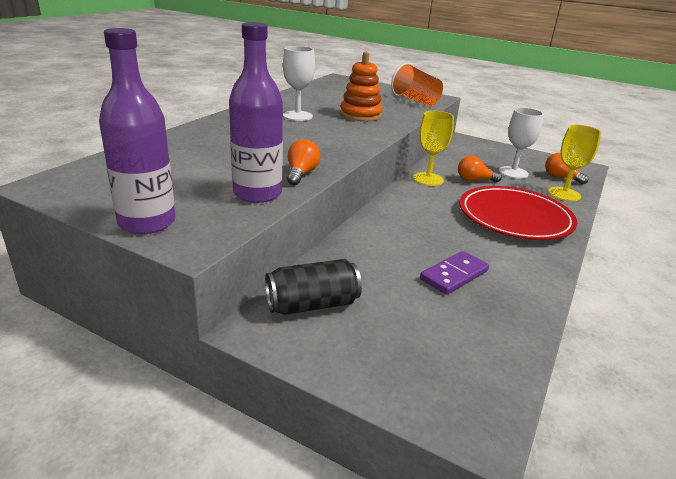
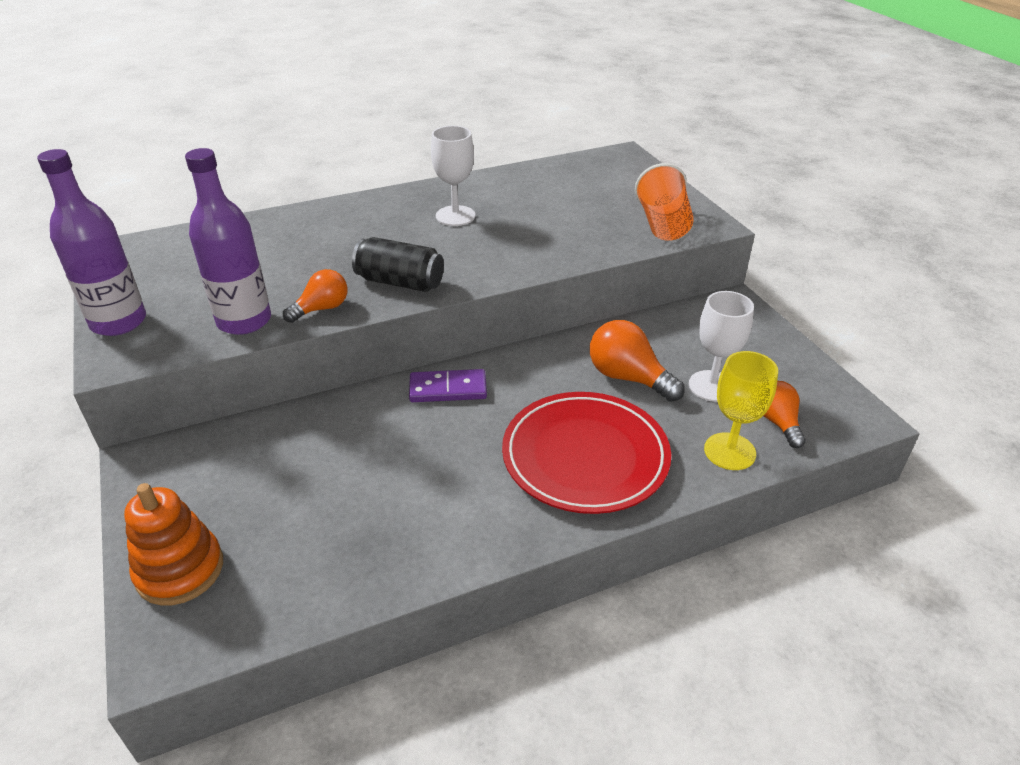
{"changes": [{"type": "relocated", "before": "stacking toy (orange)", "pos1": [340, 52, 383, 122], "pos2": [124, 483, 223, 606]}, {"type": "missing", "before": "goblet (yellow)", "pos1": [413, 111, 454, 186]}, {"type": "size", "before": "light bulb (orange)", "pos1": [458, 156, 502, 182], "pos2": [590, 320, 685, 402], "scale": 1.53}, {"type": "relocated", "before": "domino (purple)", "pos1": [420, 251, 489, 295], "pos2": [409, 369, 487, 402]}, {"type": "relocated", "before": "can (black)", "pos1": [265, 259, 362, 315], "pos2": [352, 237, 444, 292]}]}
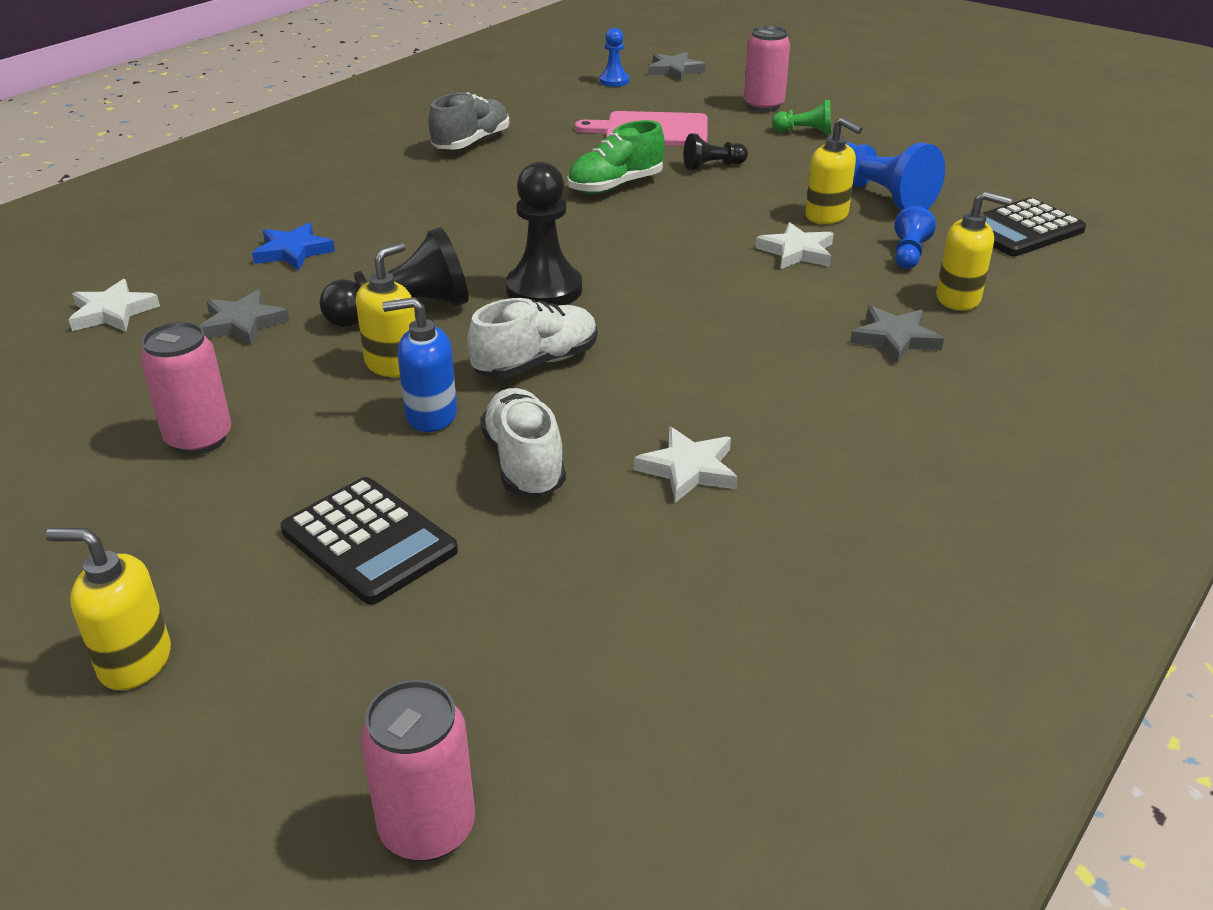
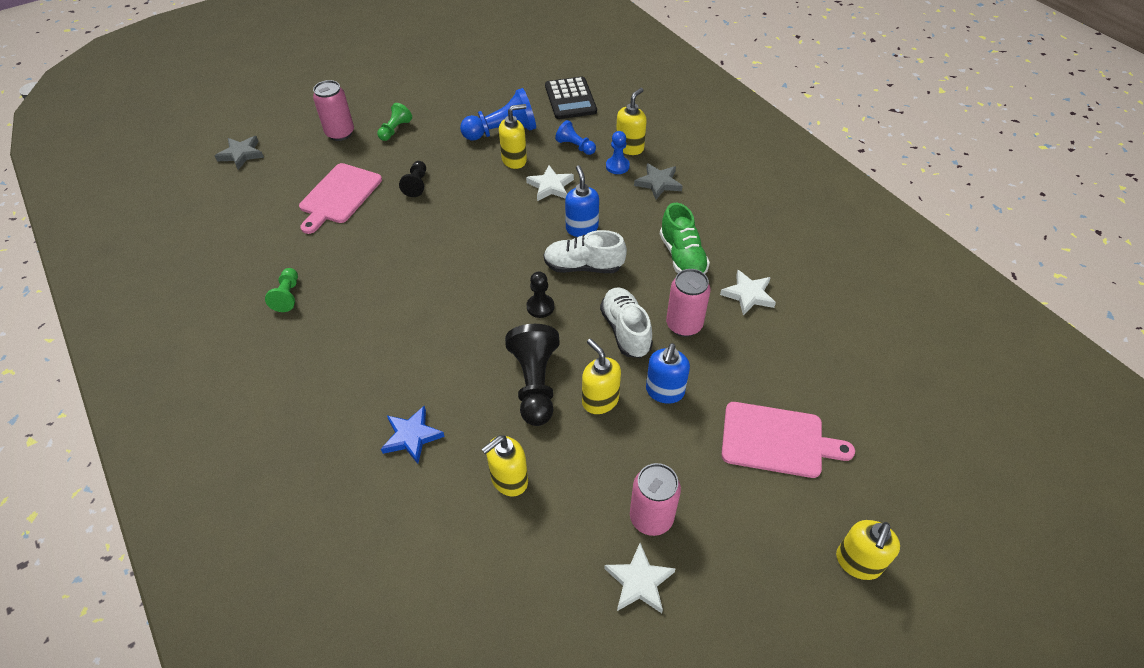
{"changes": [{"type": "relocated", "before": "pawn (blue)", "pos1": [599, 28, 629, 87], "pos2": [606, 131, 630, 174]}, {"type": "exchanged", "before": "shoe (grey)", "after": "pawn (green)", "pos1": [429, 92, 509, 150], "pos2": [265, 268, 298, 312]}, {"type": "relocated", "before": "shoe (green)", "pos1": [567, 120, 665, 194], "pos2": [660, 203, 710, 274]}, {"type": "size", "before": "pawn (black)", "pos1": [506, 162, 582, 305], "pos2": [526, 272, 554, 318], "scale": 0.56}, {"type": "relocated", "before": "star (white)", "pos1": [69, 279, 160, 332], "pos2": [604, 543, 676, 613]}, {"type": "exchanged", "before": "star (grey)", "after": "soap dispenser (yellow)", "pos1": [200, 290, 289, 346], "pos2": [481, 435, 528, 496]}, {"type": "relocated", "before": "shoe (white)", "pos1": [480, 388, 566, 497], "pos2": [544, 230, 627, 273]}, {"type": "exchanged", "before": "calculator (black)", "after": "cutting board (pink)", "pos1": [281, 477, 458, 605], "pos2": [721, 402, 855, 478]}, {"type": "relocated", "before": "can (pink)", "pos1": [360, 680, 475, 862], "pos2": [666, 269, 710, 337]}, {"type": "appeared", "after": "soap dispenser (blue)", "pos2": [565, 165, 599, 237]}]}
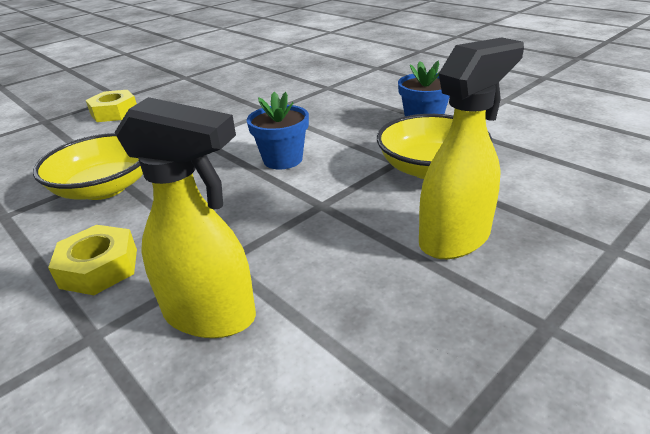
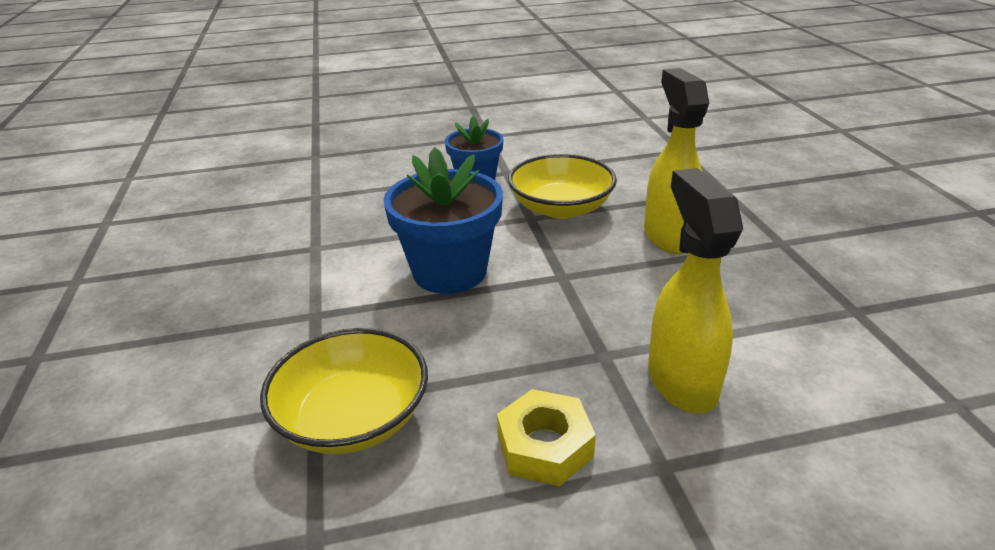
{"changes": [{"type": "missing", "before": "nut (yellow)", "pos1": [86, 90, 137, 122]}, {"type": "size", "before": "flower pot (blue)", "pos1": [247, 92, 309, 169], "pos2": [383, 147, 503, 294], "scale": 1.57}, {"type": "spun", "before": "spray bottle (yellow)", "pos1": [115, 97, 256, 338], "pos2": [648, 168, 743, 413], "turn": -60}]}
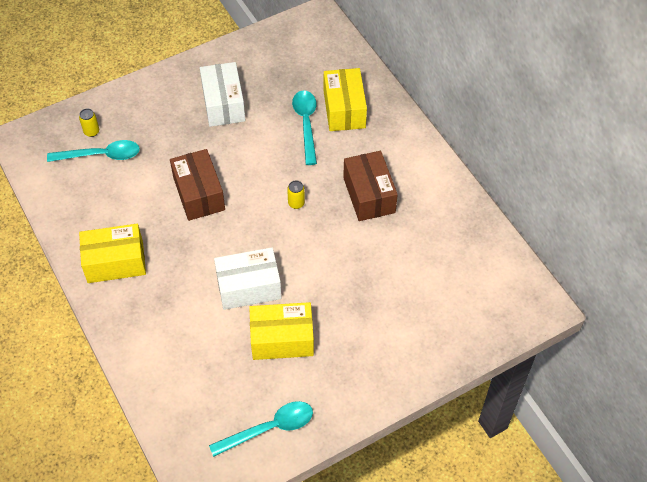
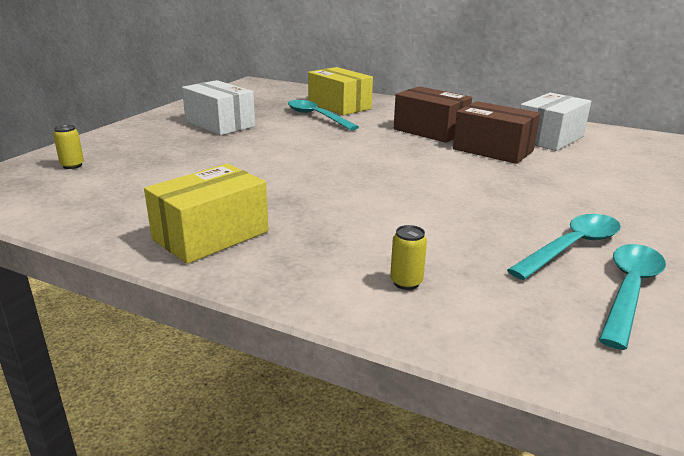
{"changes": [{"type": "relocated", "before": "spoon (turquoise)", "pos1": [47, 140, 140, 162], "pos2": [507, 214, 621, 280]}, {"type": "relocated", "before": "box (brown)", "pos1": [170, 149, 225, 221], "pos2": [453, 101, 540, 164]}, {"type": "relocated", "before": "can (yellow)", "pos1": [287, 180, 305, 209], "pos2": [390, 225, 427, 290]}, {"type": "relocated", "before": "box (white)", "pos1": [214, 247, 282, 310], "pos2": [520, 93, 591, 151]}, {"type": "missing", "before": "box (yellow)", "pos1": [249, 302, 314, 360]}]}
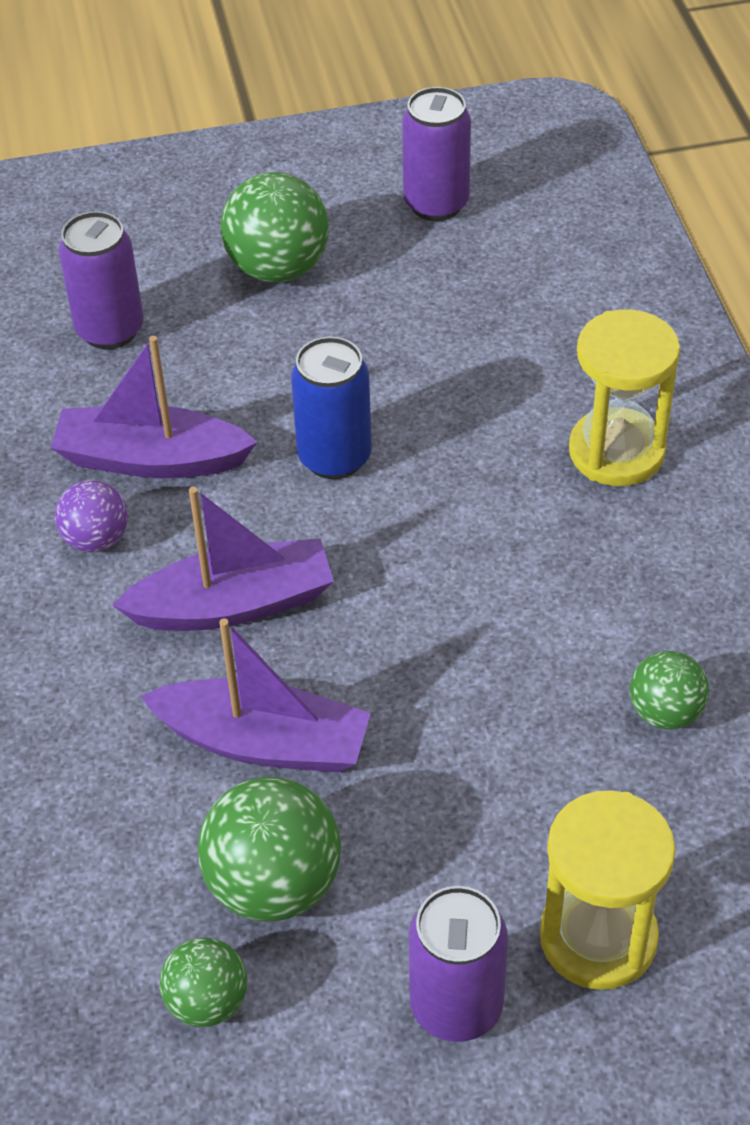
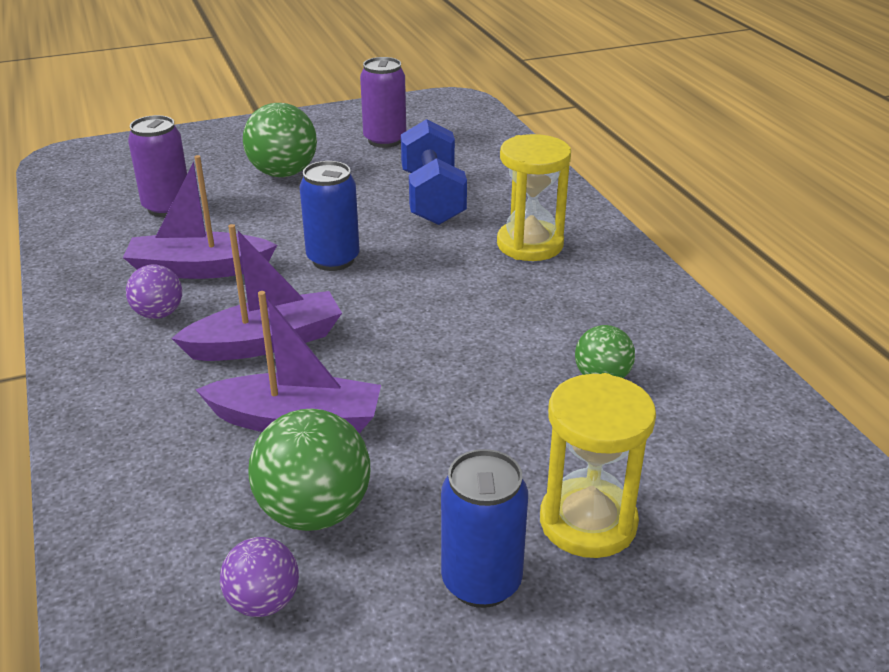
{"changes": [{"type": "colour", "before": "can (purple)", "after": "can (blue)", "pos1": [408, 886, 508, 1042], "pos2": [441, 449, 528, 608]}, {"type": "colour", "before": "ball (green)", "after": "ball (purple)", "pos1": [159, 937, 248, 1027], "pos2": [220, 537, 299, 617]}, {"type": "appeared", "after": "dumbbell (blue)", "pos2": [401, 119, 467, 225]}]}
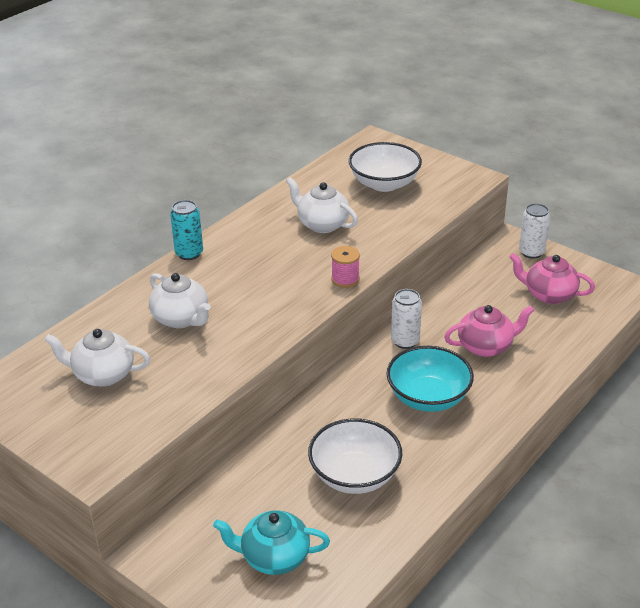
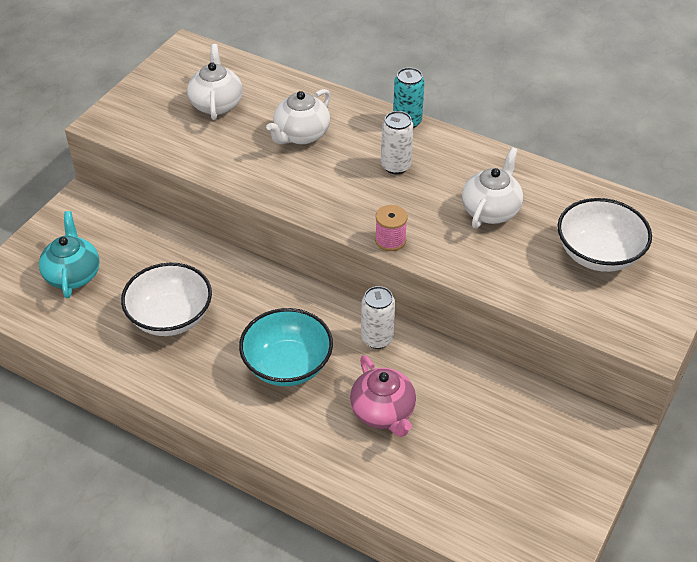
{"changes": [{"type": "relocated", "before": "can (white)", "pos1": [519, 203, 550, 259], "pos2": [381, 111, 414, 174]}, {"type": "missing", "before": "teapot (pink)", "pos1": [509, 253, 595, 304]}]}
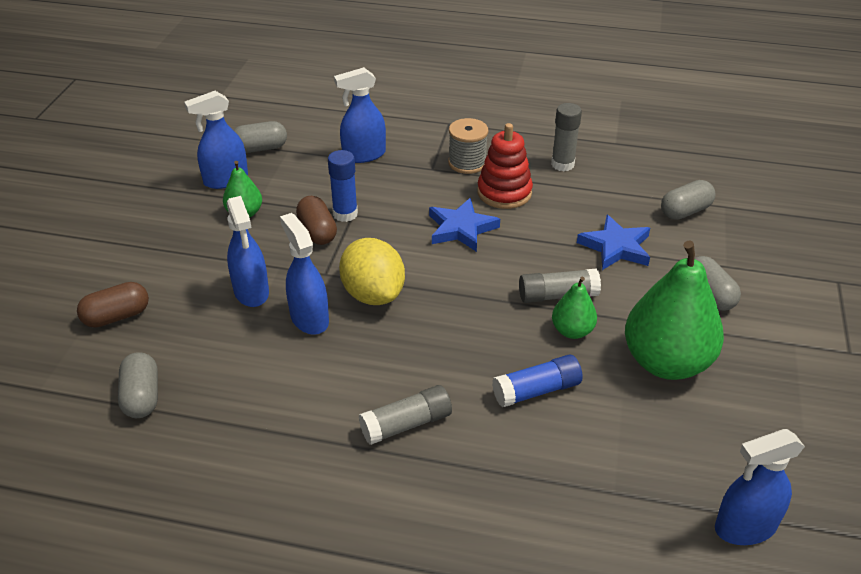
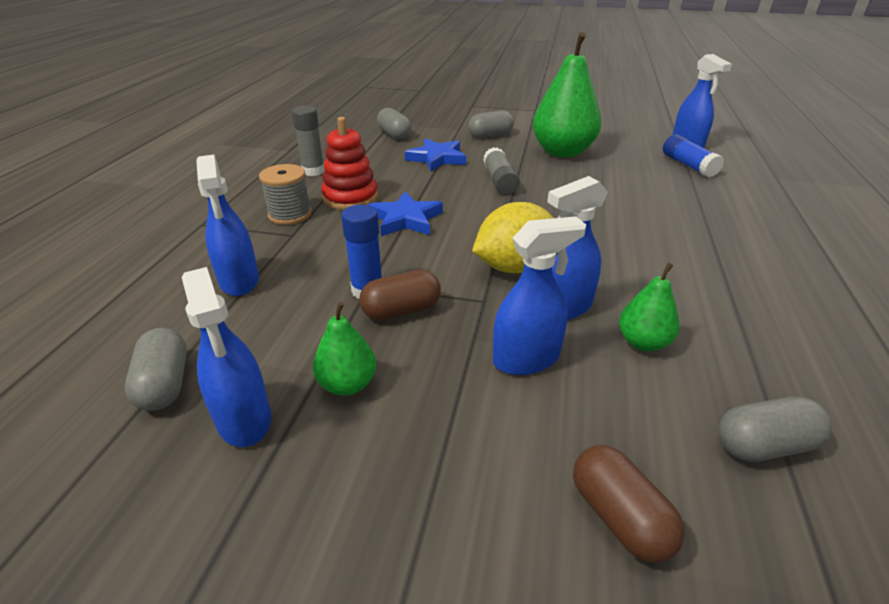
{"changes": [{"type": "relocated", "before": "pear (green)", "pos1": [552, 277, 597, 339], "pos2": [619, 263, 680, 351]}, {"type": "relocated", "before": "glue stick (blue)", "pos1": [492, 355, 583, 407], "pos2": [663, 134, 724, 177]}, {"type": "missing", "before": "glue stick (grey)", "pos1": [359, 385, 452, 445]}]}
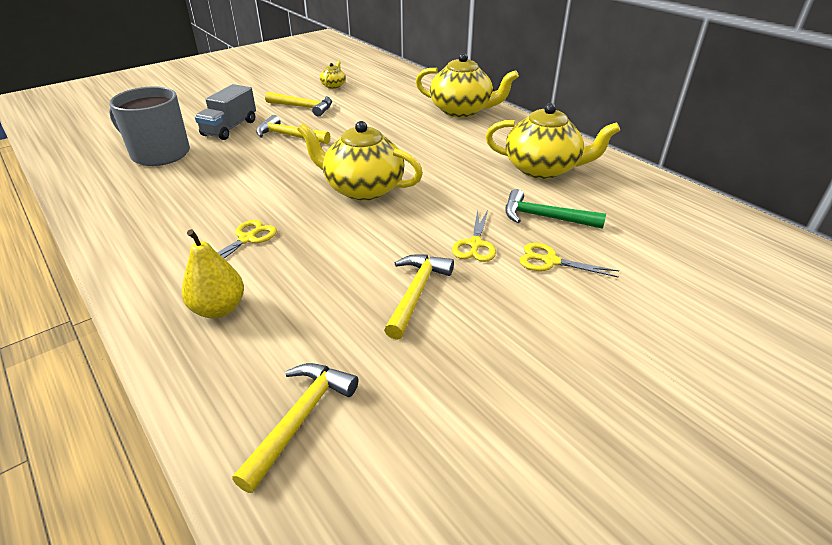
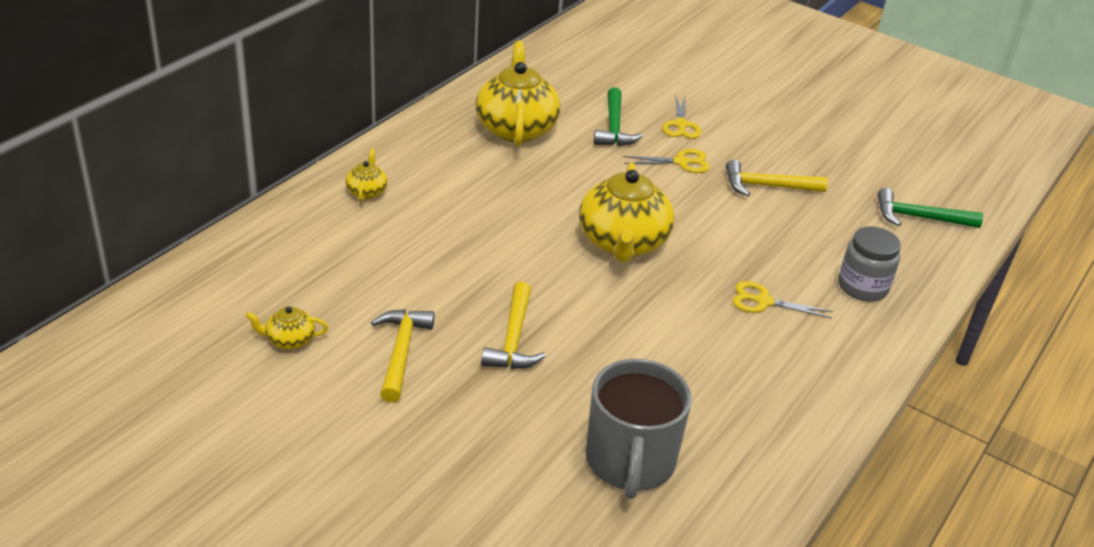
{"changes": [{"type": "size", "before": "teapot (yellow)", "pos1": [416, 53, 519, 118], "pos2": [345, 149, 387, 202], "scale": 0.45}, {"type": "missing", "before": "truck (grey)", "pos1": [195, 84, 256, 140]}, {"type": "exchanged", "before": "pear (yellow)", "after": "jar (grey)", "pos1": [181, 229, 244, 318], "pos2": [838, 226, 901, 302]}, {"type": "colour", "before": "hammer (yellow)", "after": "hammer (green)", "pos1": [232, 363, 358, 493], "pos2": [877, 188, 983, 228]}]}
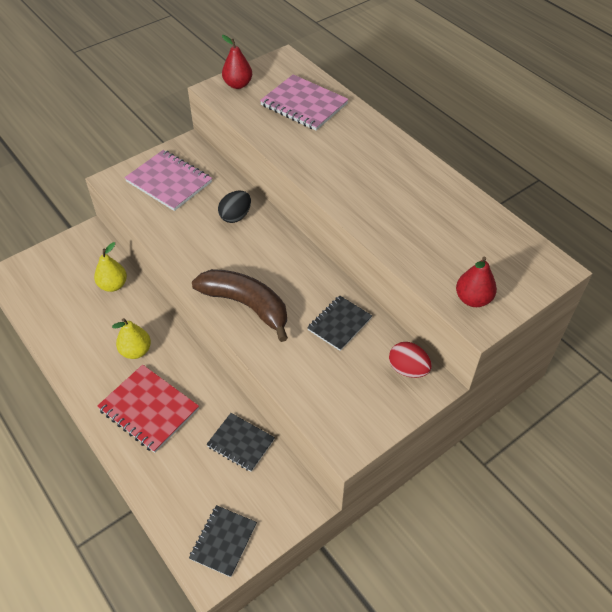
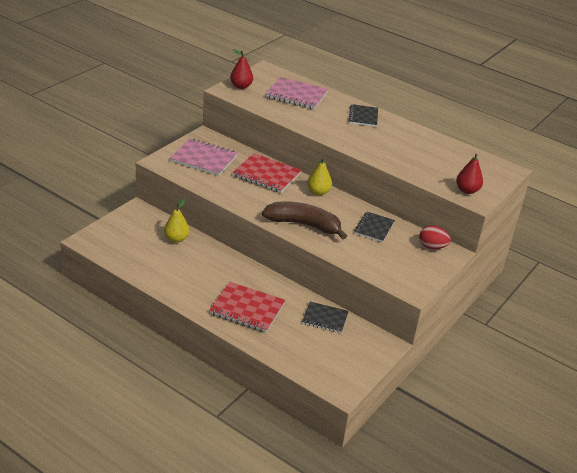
{"changes": [{"type": "exchanged", "before": "egg (black)", "after": "notebook (red)", "pos1": [218, 190, 251, 223], "pos2": [233, 153, 301, 193]}, {"type": "relocated", "before": "pear (yellow)", "pos1": [112, 318, 151, 359], "pos2": [307, 158, 332, 196]}, {"type": "relocated", "before": "notebook (black)", "pos1": [189, 505, 257, 577], "pos2": [348, 104, 378, 127]}]}
